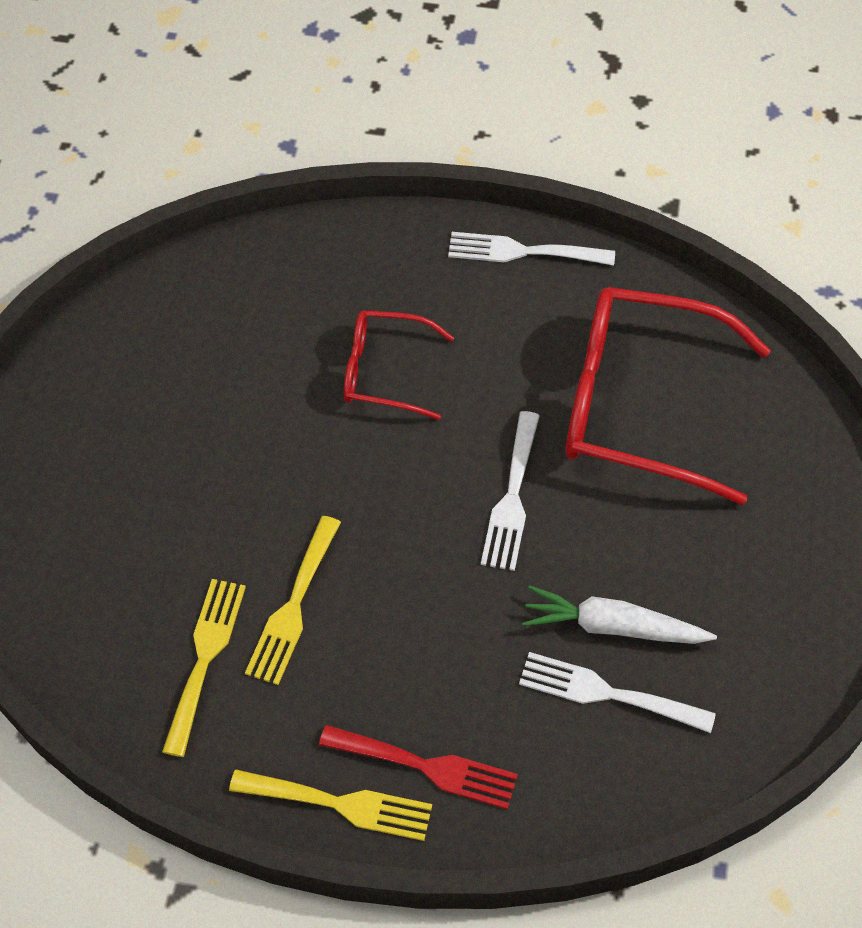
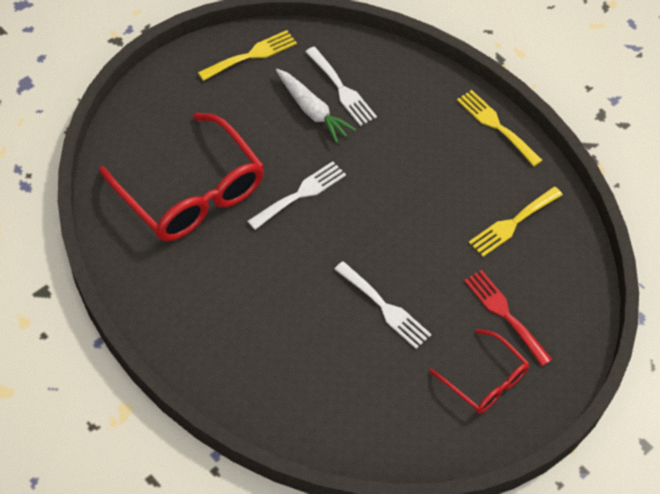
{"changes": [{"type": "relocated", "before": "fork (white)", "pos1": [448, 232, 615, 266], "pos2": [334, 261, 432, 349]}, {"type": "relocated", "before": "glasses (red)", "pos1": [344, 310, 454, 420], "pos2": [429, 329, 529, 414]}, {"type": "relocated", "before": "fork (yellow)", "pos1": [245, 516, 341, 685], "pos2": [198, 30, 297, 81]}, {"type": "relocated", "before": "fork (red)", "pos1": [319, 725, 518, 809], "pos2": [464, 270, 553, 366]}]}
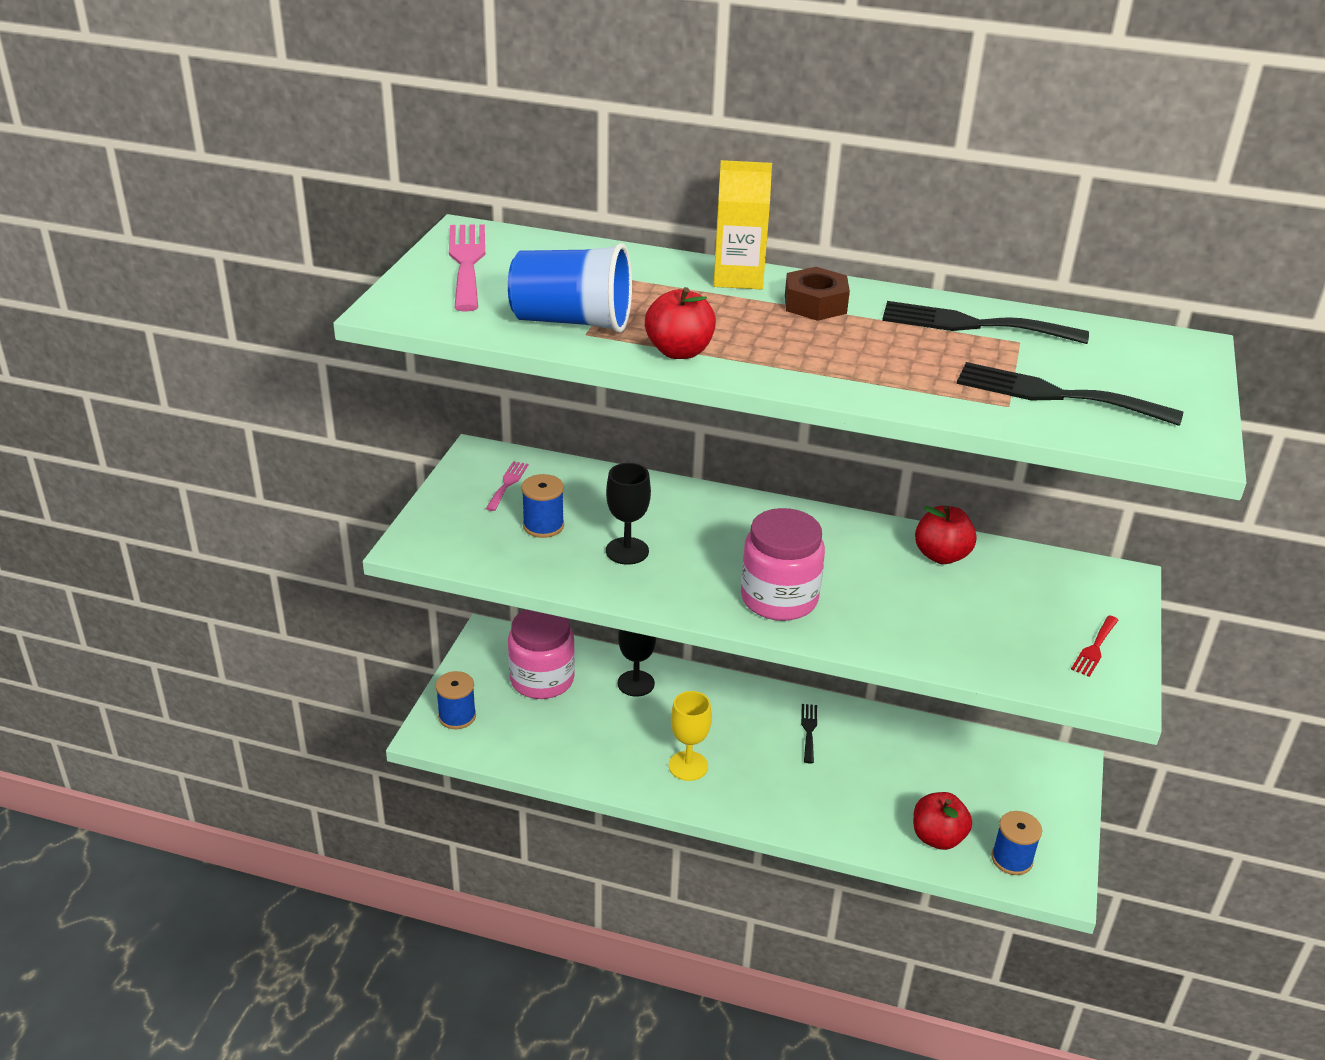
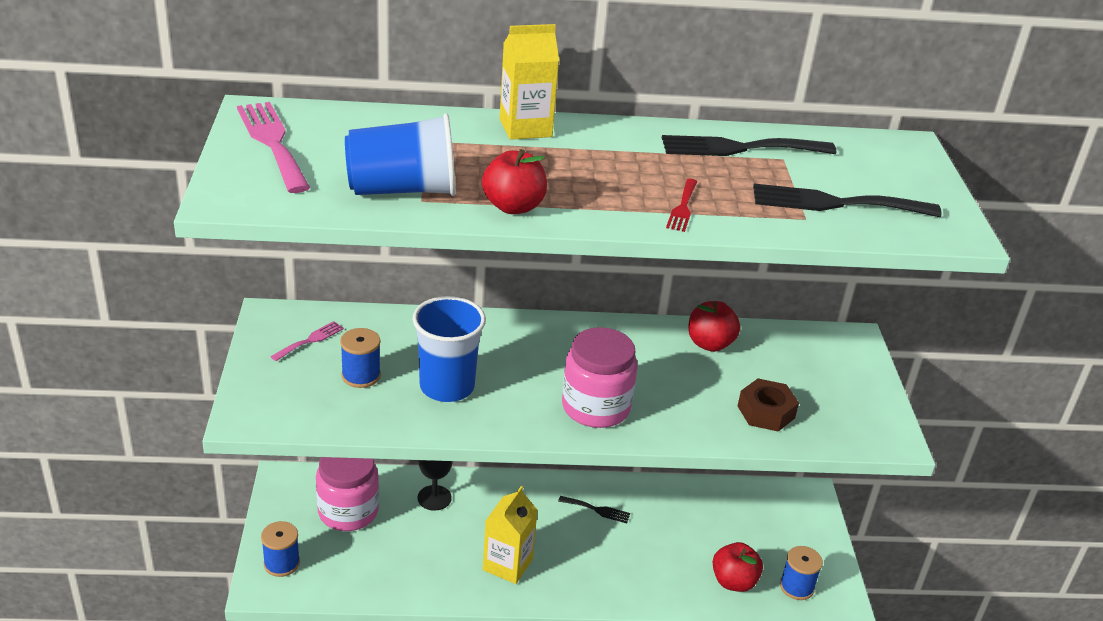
{"changes": [{"type": "relocated", "before": "nut (brown)", "pos1": [785, 267, 850, 321], "pos2": [738, 378, 799, 432]}, {"type": "spun", "before": "fork (pink)", "pos1": [486, 461, 528, 511], "pos2": [270, 321, 344, 361], "turn": 45}, {"type": "exchanged", "before": "goblet (black)", "after": "cup (blue)", "pos1": [606, 463, 651, 565], "pos2": [412, 296, 486, 402]}, {"type": "relocated", "before": "fork (red)", "pos1": [1071, 615, 1118, 677], "pos2": [666, 179, 697, 232]}, {"type": "exchanged", "before": "goblet (yellow)", "after": "carton (yellow)", "pos1": [669, 691, 712, 781], "pos2": [483, 486, 538, 584]}, {"type": "spun", "before": "fork (black)", "pos1": [801, 704, 817, 764], "pos2": [558, 496, 630, 523], "turn": 120}]}
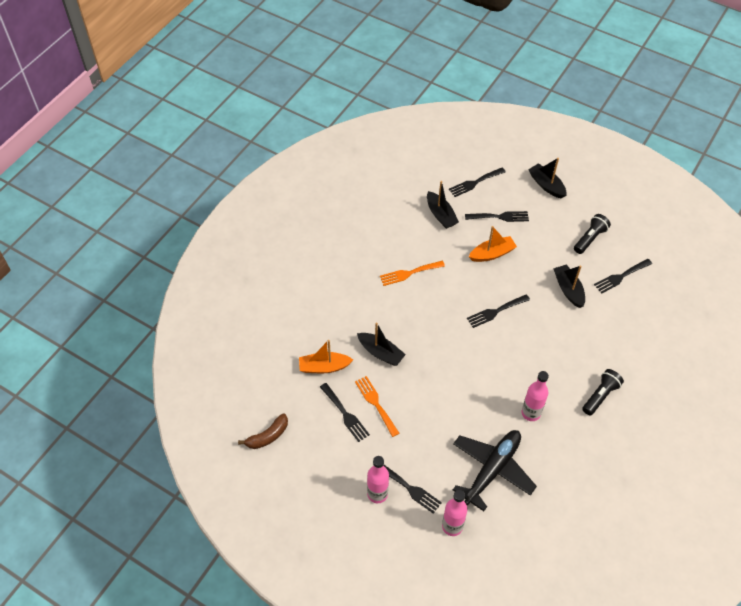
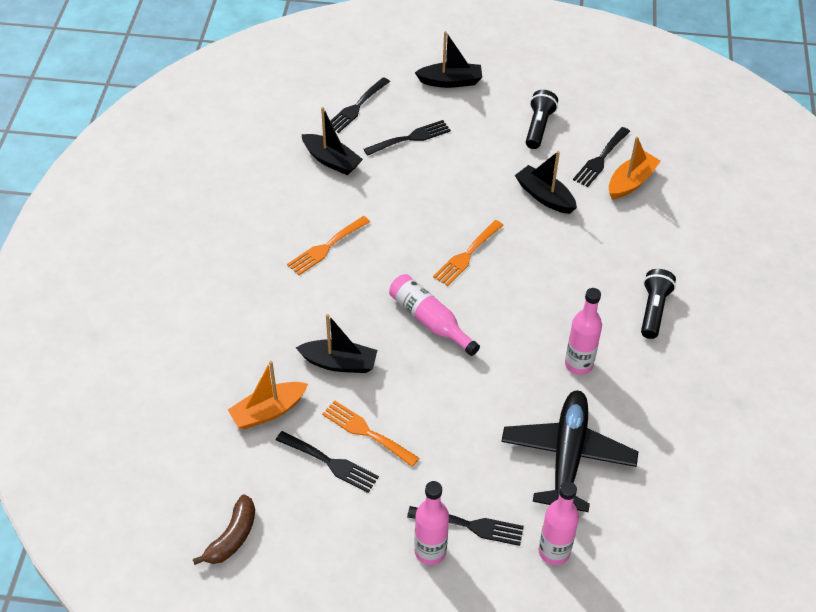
{"changes": [{"type": "spun", "before": "boat (black)", "pos1": [528, 158, 566, 199], "pos2": [415, 31, 482, 88], "turn": 150}, {"type": "relocated", "before": "boat (orange)", "pos1": [469, 226, 517, 262], "pos2": [609, 136, 661, 199]}, {"type": "colour", "before": "fork (black)", "after": "fork (orange)", "pos1": [467, 294, 530, 328], "pos2": [433, 220, 504, 286]}, {"type": "appeared", "after": "bottle (pink)", "pos2": [389, 274, 480, 356]}]}
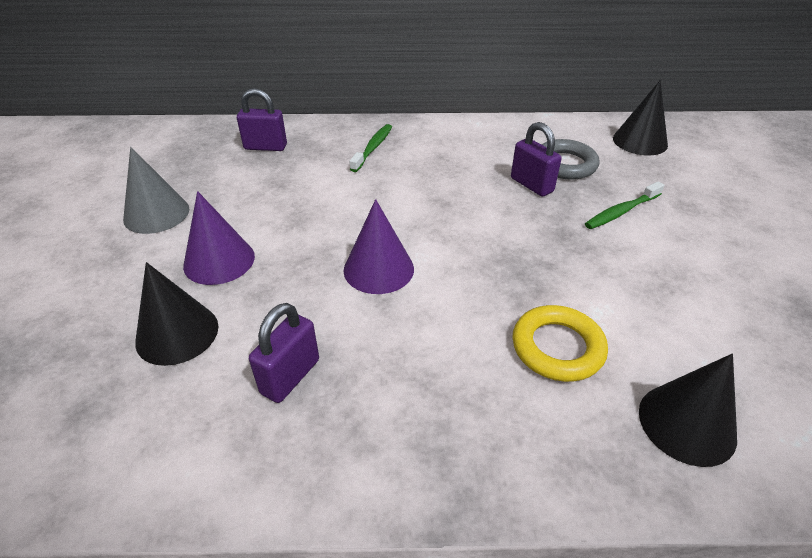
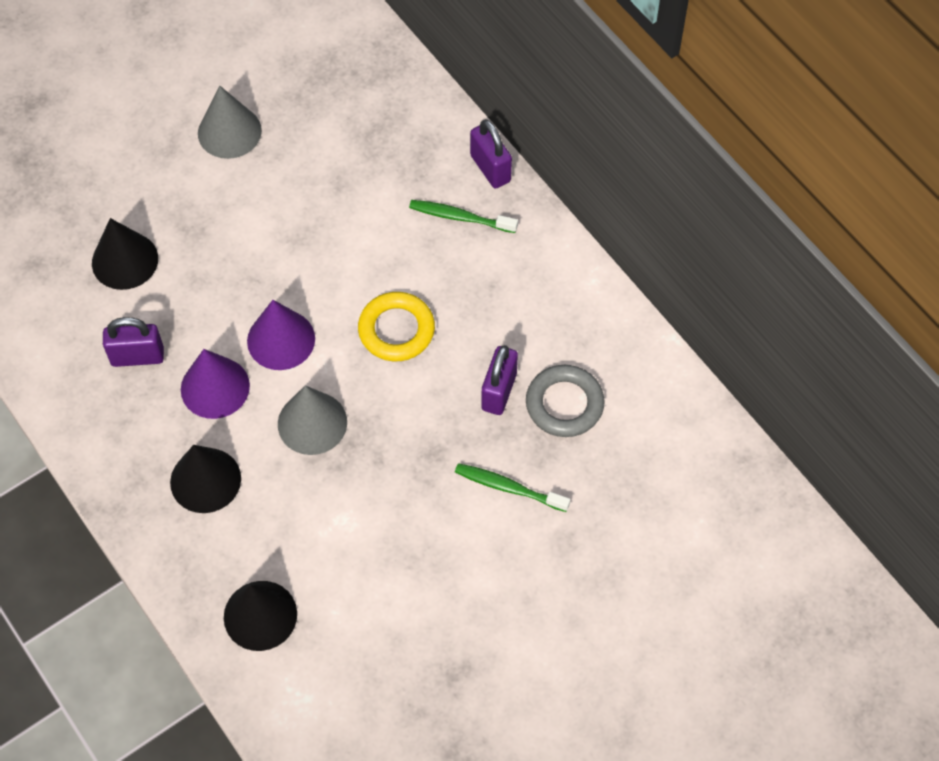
{"changes": [{"type": "relocated", "before": "cone (black)", "pos1": [613, 80, 668, 155], "pos2": [170, 445, 241, 513]}, {"type": "relocated", "before": "padlock (purple)", "pos1": [237, 88, 287, 151], "pos2": [470, 119, 512, 189]}, {"type": "spun", "before": "toothbrush (green)", "pos1": [349, 124, 392, 172], "pos2": [409, 200, 518, 233], "turn": -150}, {"type": "relocated", "before": "cone (purple)", "pos1": [183, 191, 255, 285], "pos2": [181, 349, 250, 419]}, {"type": "relocated", "before": "ring (yellow)", "pos1": [512, 305, 608, 382], "pos2": [358, 292, 435, 361]}, {"type": "appeared", "after": "cone (grey)", "pos2": [278, 386, 347, 455]}]}
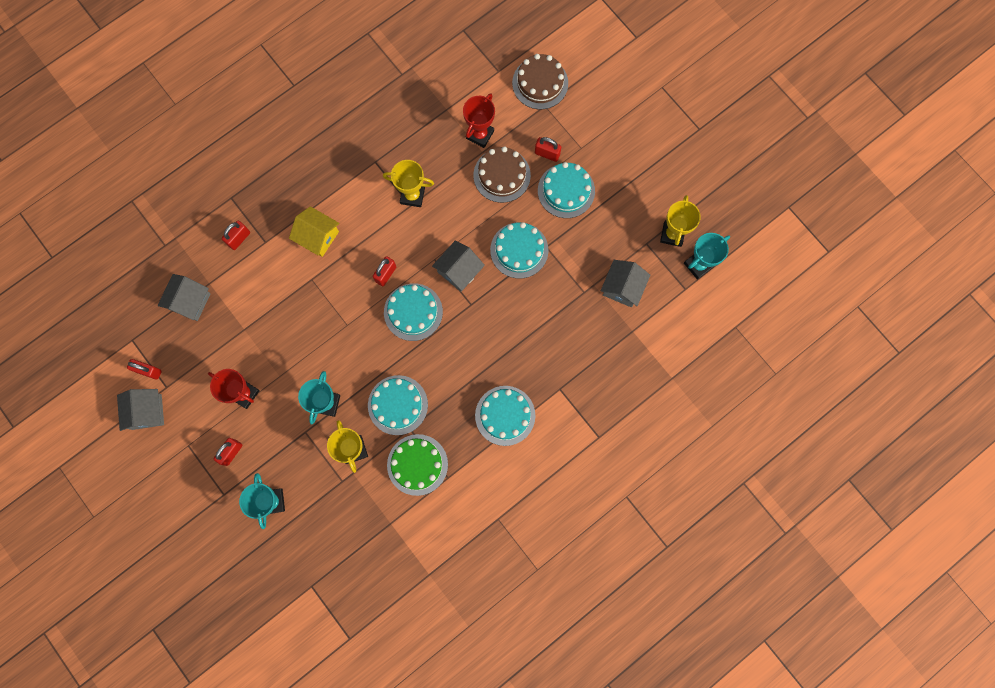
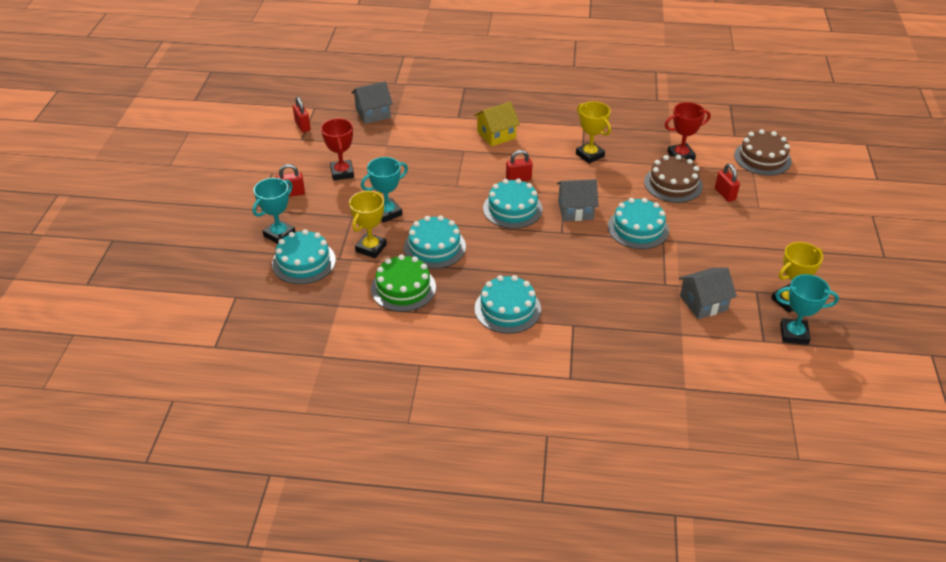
{"changes": [{"type": "relocated", "before": "cake (turquoise)", "pos1": [538, 162, 595, 218], "pos2": [272, 229, 336, 284]}, {"type": "spun", "before": "house (yellow)", "pos1": [289, 206, 339, 257], "pos2": [474, 101, 520, 147], "turn": 75}, {"type": "missing", "before": "padlock (red)", "pos1": [222, 221, 250, 250]}, {"type": "missing", "before": "house (grey)", "pos1": [117, 389, 164, 431]}]}
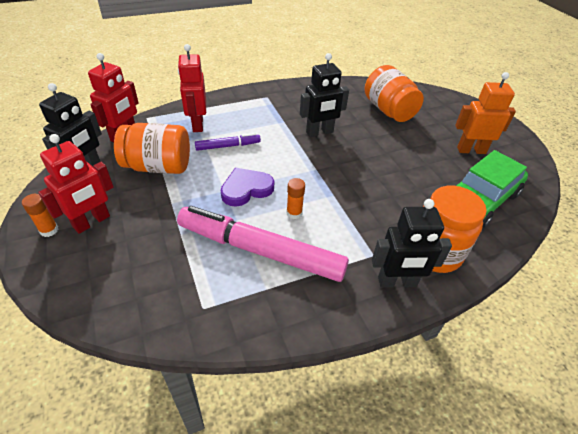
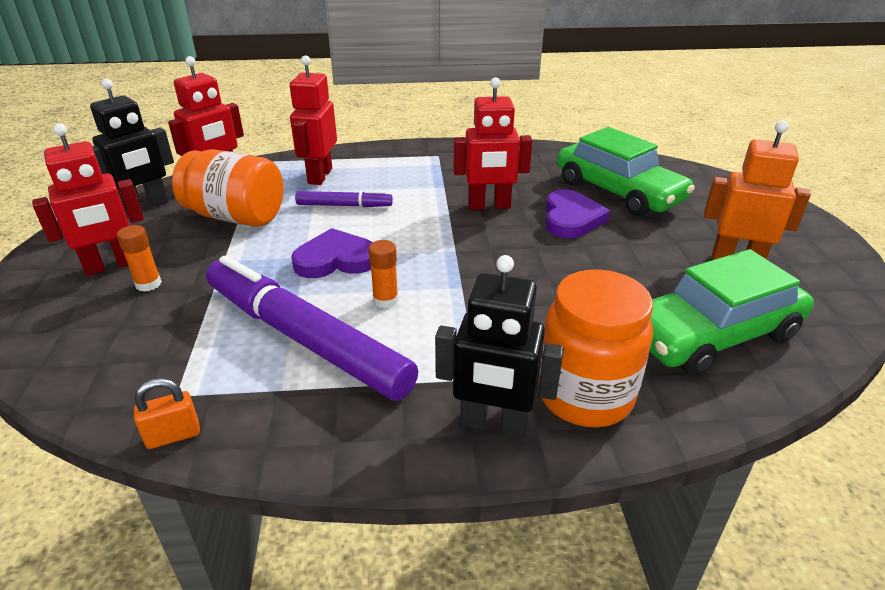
{"changes": [{"type": "colour", "before": "robot (black)", "after": "robot (red)", "pos1": [300, 53, 349, 137], "pos2": [454, 78, 532, 210]}, {"type": "exchanged", "before": "jar (orange)", "after": "car (green)", "pos1": [365, 65, 424, 122], "pos2": [557, 127, 695, 216]}, {"type": "relocated", "before": "glue stick (orange)", "pos1": [22, 194, 58, 237], "pos2": [117, 225, 162, 292]}, {"type": "colour", "before": "marker (pink)", "after": "marker (purple)", "pos1": [177, 206, 349, 282], "pos2": [206, 255, 418, 401]}, {"type": "appeared", "after": "heart (purple)", "pos2": [546, 190, 610, 238]}, {"type": "appeared", "after": "padlock (orange)", "pos2": [134, 378, 200, 449]}]}
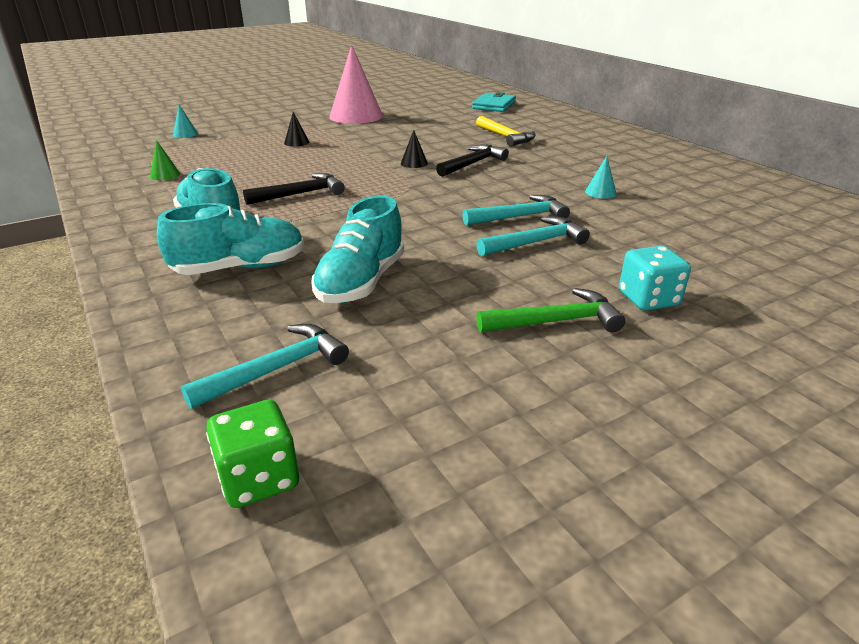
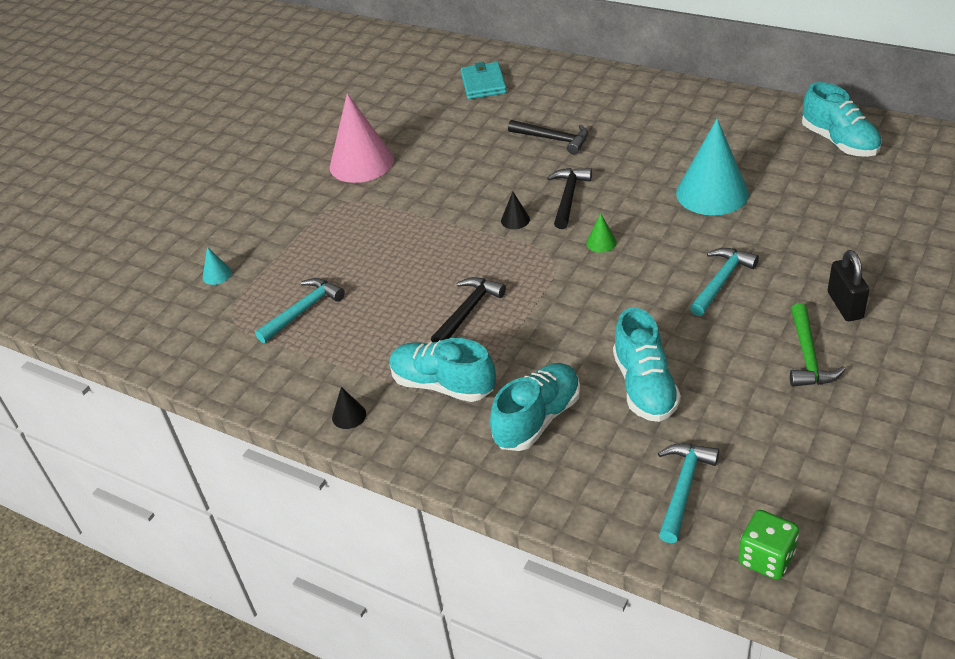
{"changes": [{"type": "relocated", "before": "cone (black)", "pos1": [284, 112, 309, 147], "pos2": [332, 387, 366, 429]}, {"type": "colour", "before": "hammer (yellow)", "after": "hammer (black)", "pos1": [476, 116, 536, 147], "pos2": [508, 120, 588, 154]}, {"type": "relocated", "before": "cone (green)", "pos1": [150, 140, 180, 180], "pos2": [586, 214, 617, 253]}, {"type": "size", "before": "cone (turquoise)", "pos1": [585, 156, 616, 199], "pos2": [676, 119, 749, 215], "scale": 2.44}, {"type": "relocated", "before": "hammer (turquoise)", "pos1": [463, 195, 570, 226], "pos2": [255, 278, 345, 343]}, {"type": "exchanged", "before": "dice (turquoise)", "after": "padlock (black)", "pos1": [619, 246, 691, 311], "pos2": [828, 250, 869, 321]}, {"type": "spun", "before": "hammer (green)", "pos1": [476, 288, 625, 332], "pos2": [790, 303, 846, 387], "turn": 135}, {"type": "appeared", "after": "shoe (turquoise)", "pos2": [802, 82, 882, 157]}]}
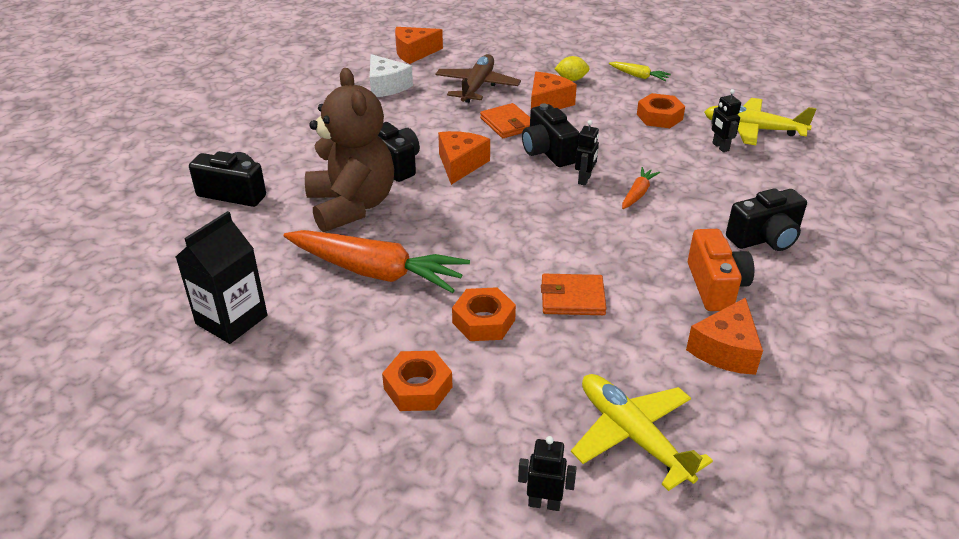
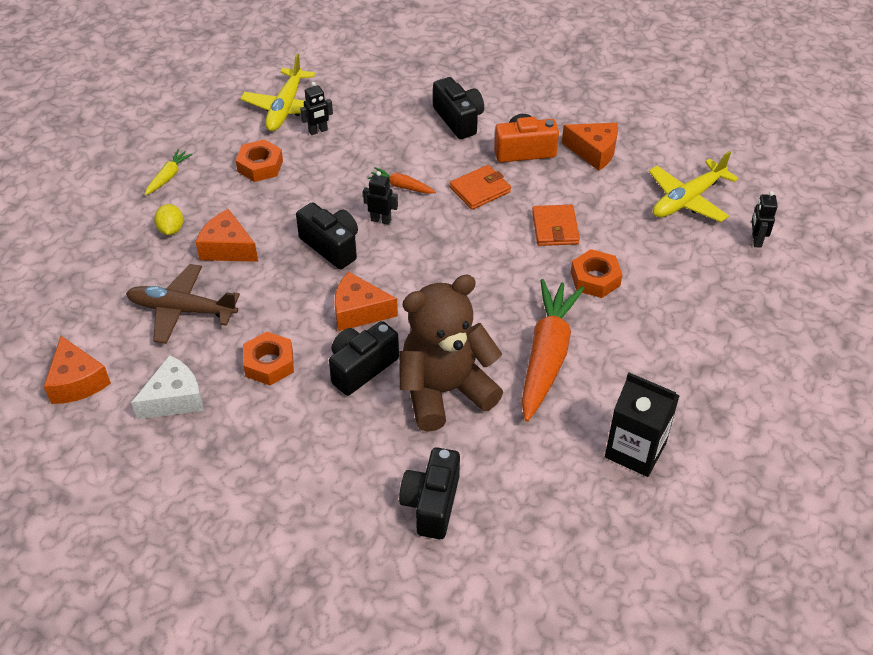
{"changes": [{"type": "relocated", "before": "wallet (orange)", "pos1": [480, 103, 530, 138], "pos2": [449, 165, 511, 210]}, {"type": "spun", "before": "camera (black)", "pos1": [522, 103, 579, 167], "pos2": [296, 202, 358, 269], "turn": -105}, {"type": "relocated", "before": "nut (orange)", "pos1": [382, 351, 452, 411], "pos2": [243, 332, 294, 385]}]}
